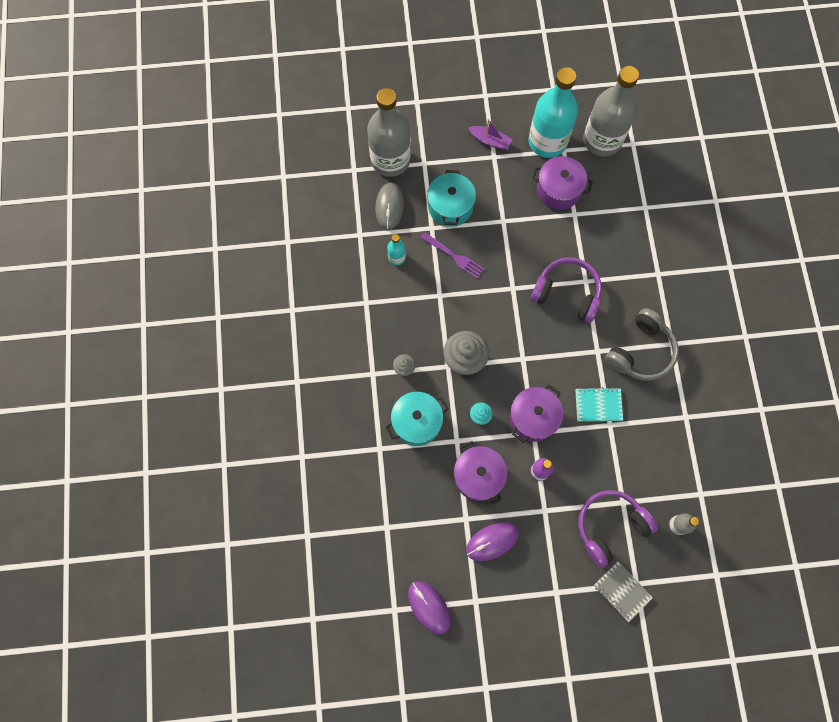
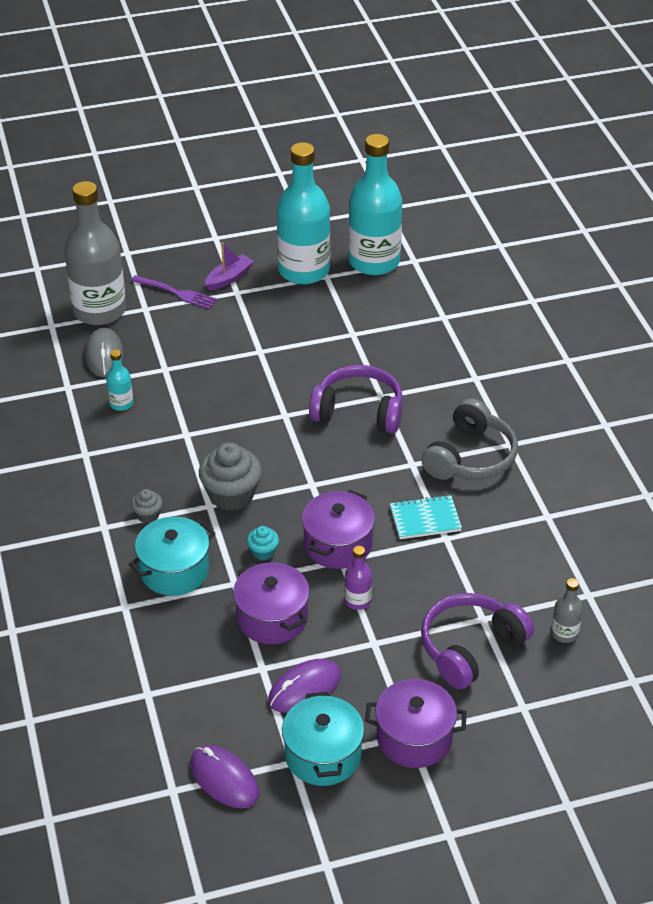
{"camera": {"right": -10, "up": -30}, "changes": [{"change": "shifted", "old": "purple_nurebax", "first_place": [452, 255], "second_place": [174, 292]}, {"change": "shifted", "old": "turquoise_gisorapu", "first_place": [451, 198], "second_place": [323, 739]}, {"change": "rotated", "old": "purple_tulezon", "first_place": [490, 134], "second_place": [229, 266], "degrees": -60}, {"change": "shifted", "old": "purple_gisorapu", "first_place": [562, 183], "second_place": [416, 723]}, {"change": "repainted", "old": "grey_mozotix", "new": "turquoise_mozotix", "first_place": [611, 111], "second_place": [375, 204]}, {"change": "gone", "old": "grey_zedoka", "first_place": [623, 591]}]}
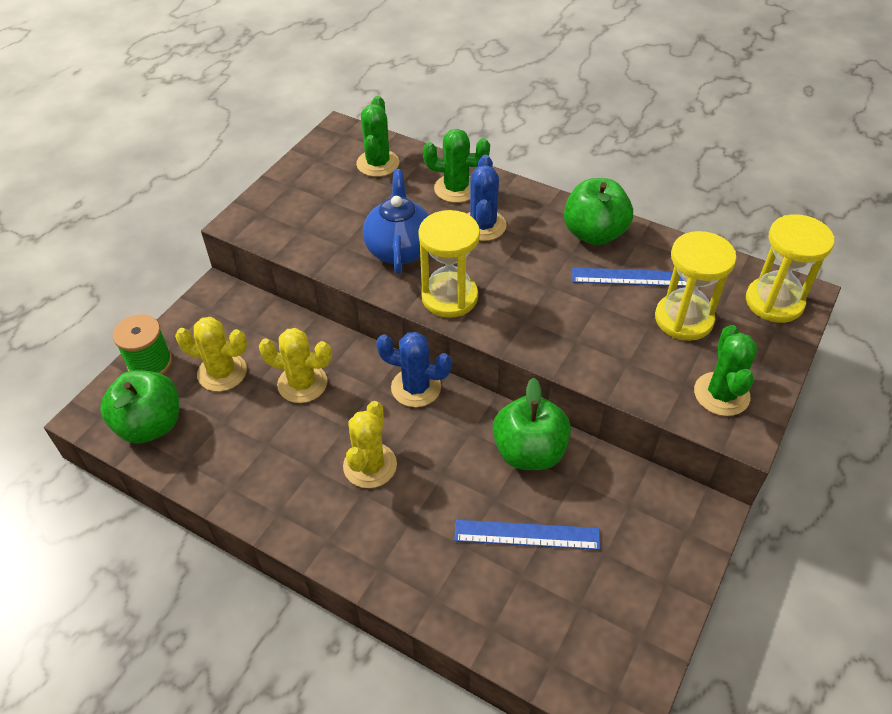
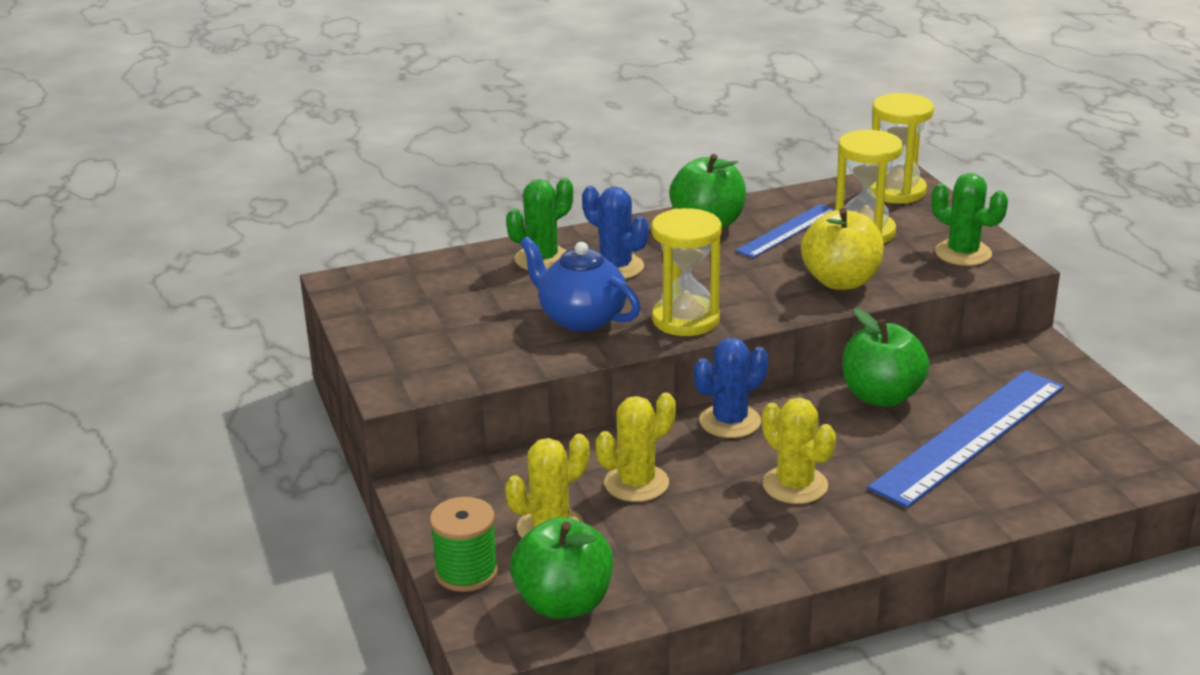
{"camera": {"right": -50, "up": -20}, "changes": [{"change": "gone", "old": "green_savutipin", "first_place": [377, 136]}, {"change": "scaled", "old": "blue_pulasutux", "first_place": [527, 535], "second_place": [965, 439], "factor": 1.79}, {"change": "new", "new": "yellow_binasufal", "second_place": [842, 249]}]}
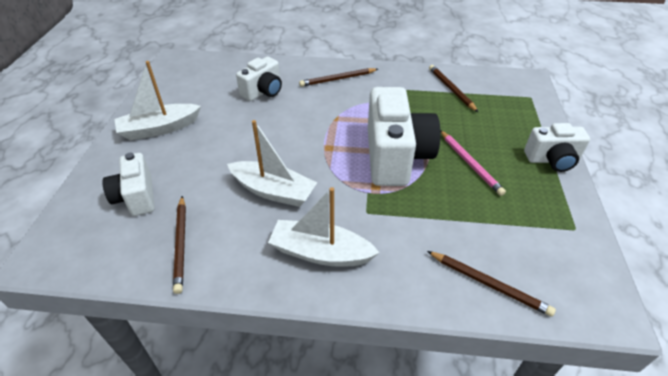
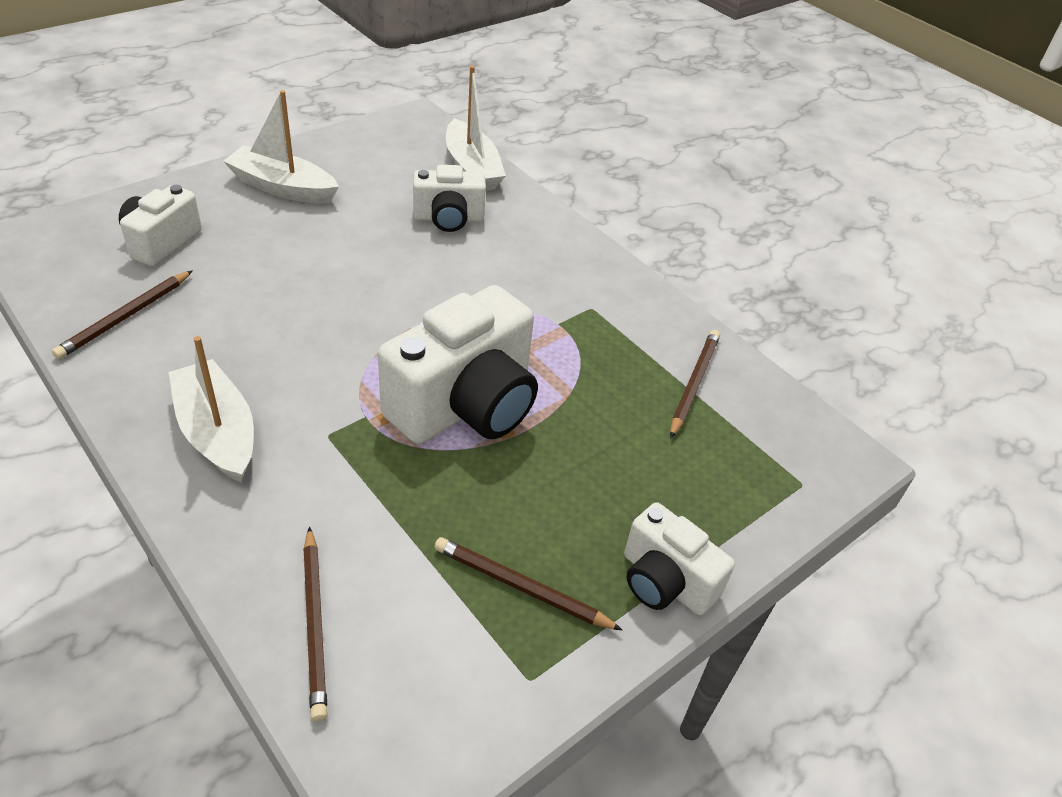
{"camera": {"right": 40, "up": 0}, "changes": [{"change": "shifted", "old": "white_tulezon", "first_place": [272, 163], "second_place": [476, 128]}, {"change": "shifted", "old": "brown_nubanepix", "first_place": [338, 77], "second_place": [528, 583]}, {"change": "gone", "old": "pink_nubanepix", "first_place": [473, 163]}]}
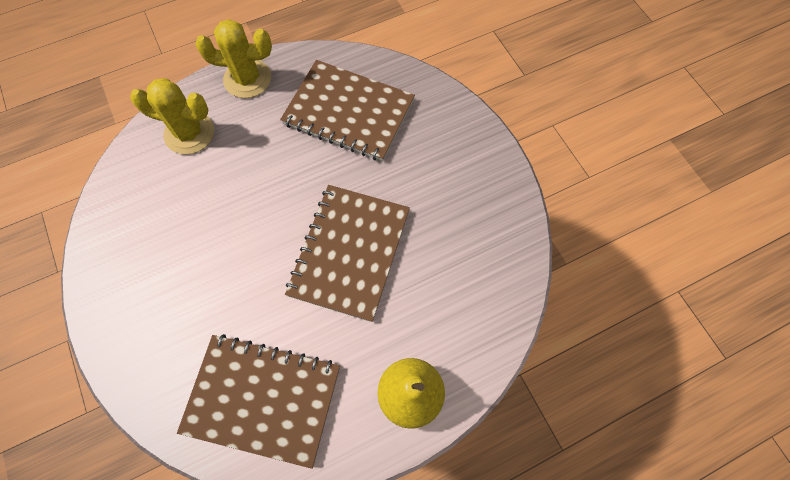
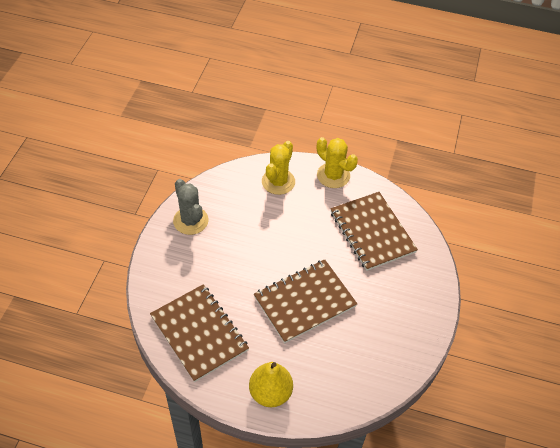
{"camera": {"right": 40, "up": -15}, "changes": [{"change": "rotated", "old": "yellow_savutipin", "first_place": [172, 116], "second_place": [278, 168], "degrees": 60}, {"change": "new", "new": "grey_savutipin", "second_place": [191, 207]}]}
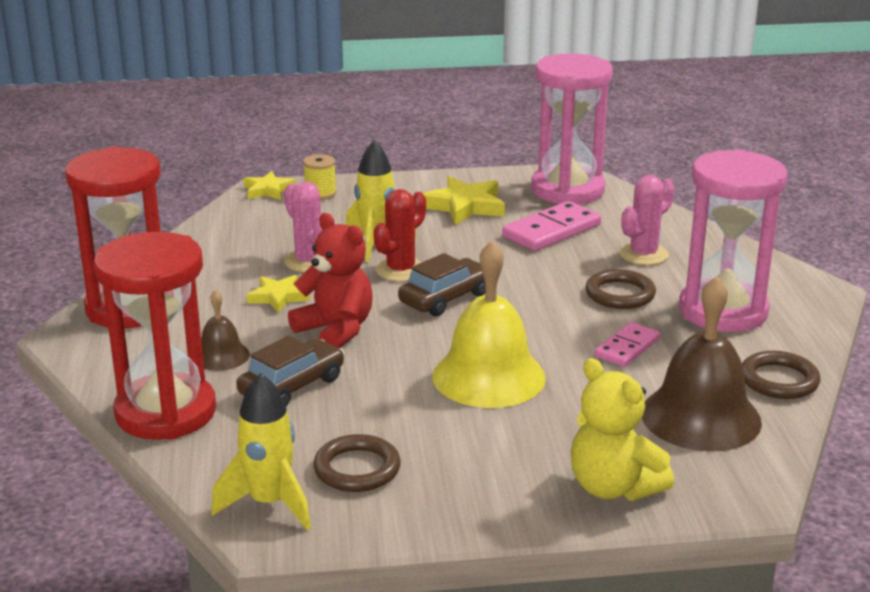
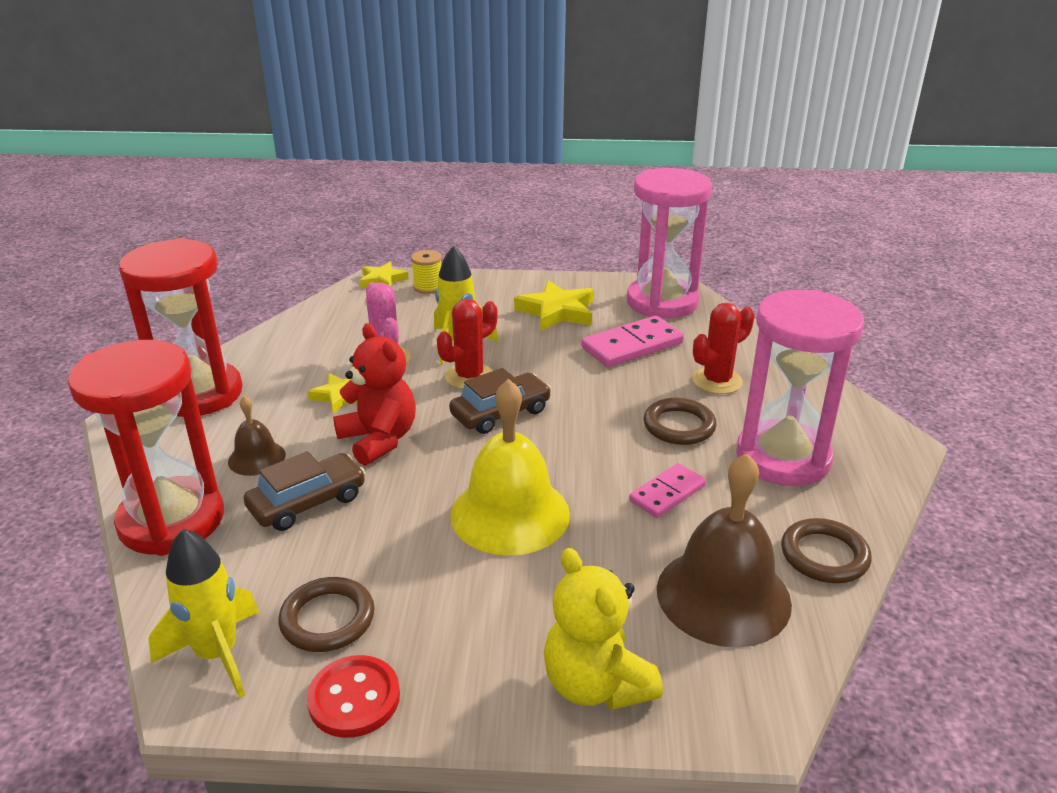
{"camera": {"right": 10, "up": 5}, "changes": [{"change": "repainted", "old": "pink_savutipin", "new": "red_savutipin", "first_place": [646, 220], "second_place": [723, 348]}, {"change": "new", "new": "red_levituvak", "second_place": [353, 696]}]}
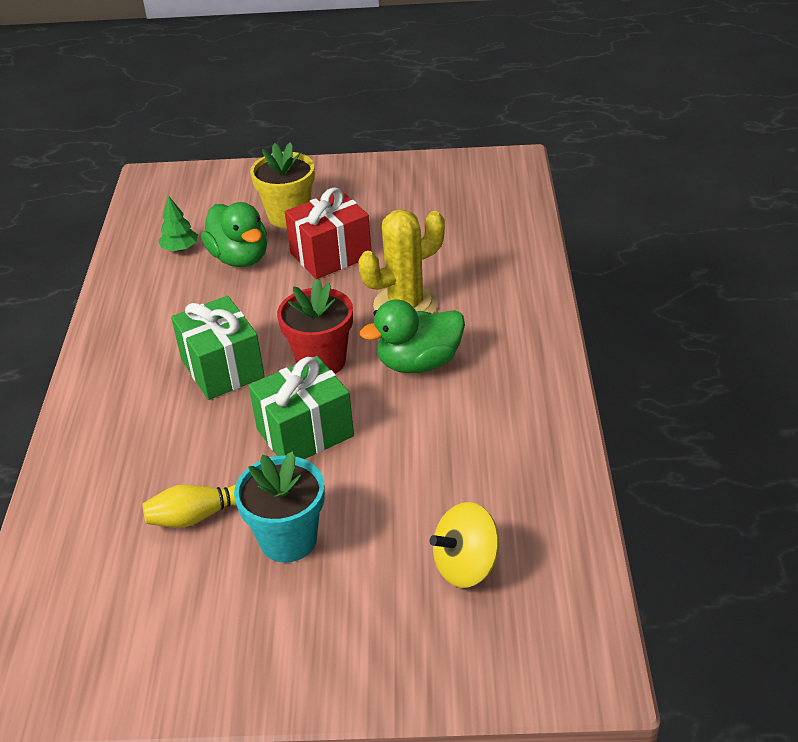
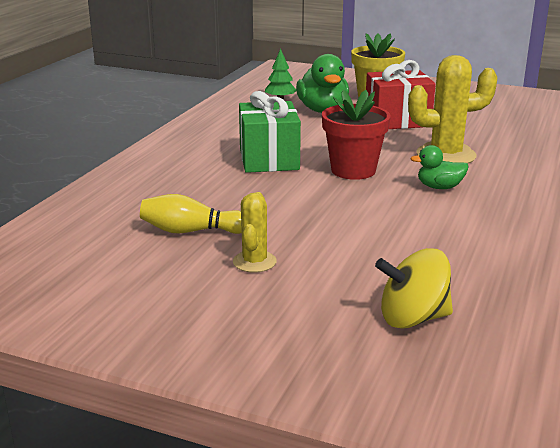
{"camera": {"right": 20, "up": -15}, "changes": [{"change": "swapped", "old": "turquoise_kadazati", "new": "yellow_savutipin", "first_place": [279, 507], "second_place": [255, 232]}, {"change": "gone", "old": "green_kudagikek", "first_place": [301, 407]}, {"change": "scaled", "old": "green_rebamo", "first_place": [412, 336], "second_place": [439, 167], "factor": 0.57}]}
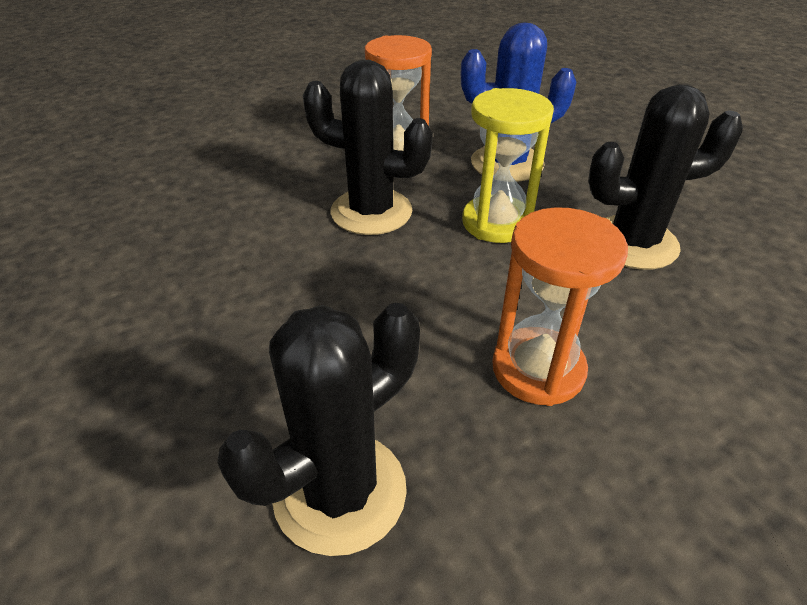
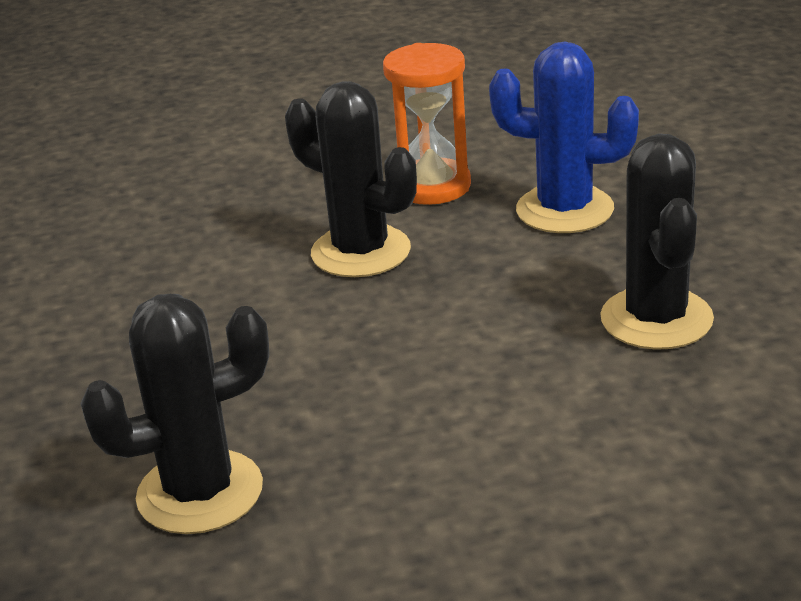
{"camera": {"right": 20, "up": -10}, "changes": [{"change": "gone", "old": "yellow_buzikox", "first_place": [508, 165]}, {"change": "gone", "old": "orange_buzikox", "first_place": [560, 306]}, {"change": "rotated", "old": "black_savutipin", "first_place": [665, 177], "second_place": [657, 241], "degrees": 75}]}
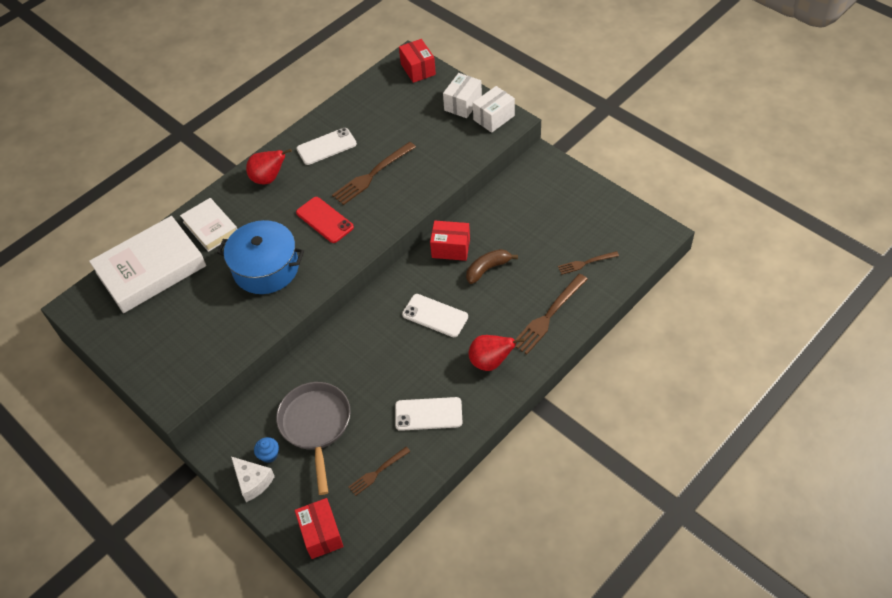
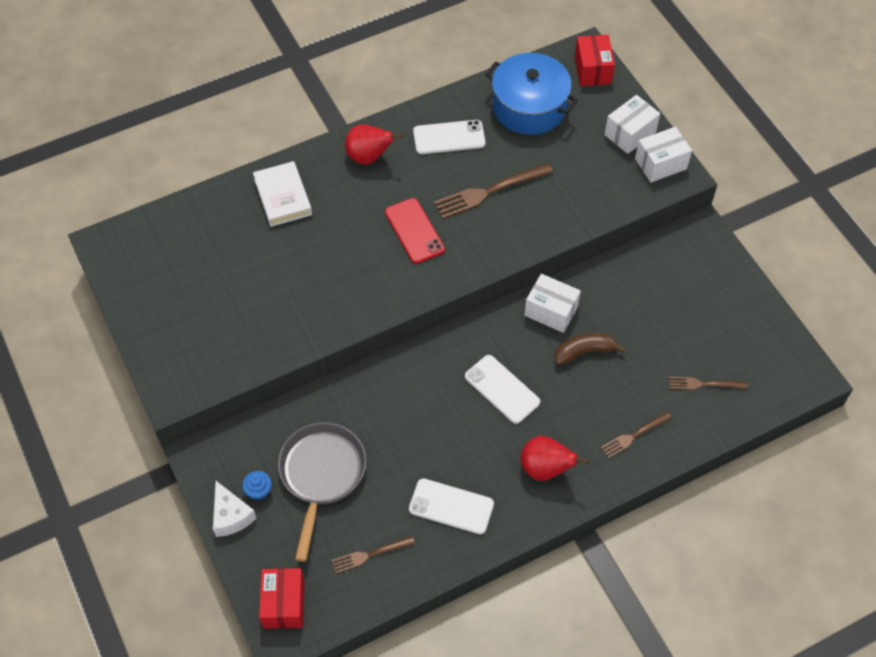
{"camera": {"right": 15, "up": 5}, "changes": [{"change": "gone", "old": "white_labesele", "first_place": [147, 264]}, {"change": "shifted", "old": "blue_gisorapu", "first_place": [260, 257], "second_place": [531, 94]}, {"change": "repainted", "old": "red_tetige", "new": "white_tetige", "first_place": [450, 241], "second_place": [552, 303]}, {"change": "scaled", "old": "brown_nurebax", "first_place": [551, 314], "second_place": [636, 435], "factor": 0.59}]}
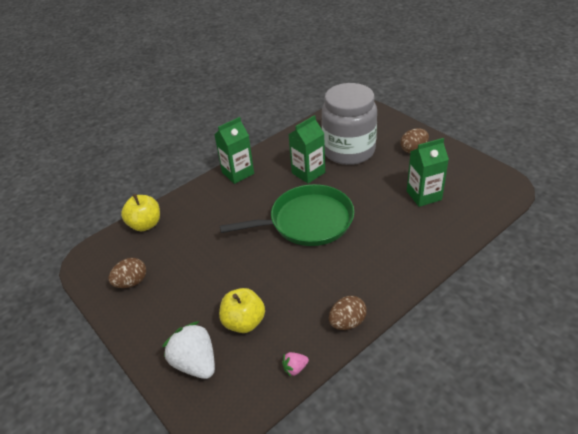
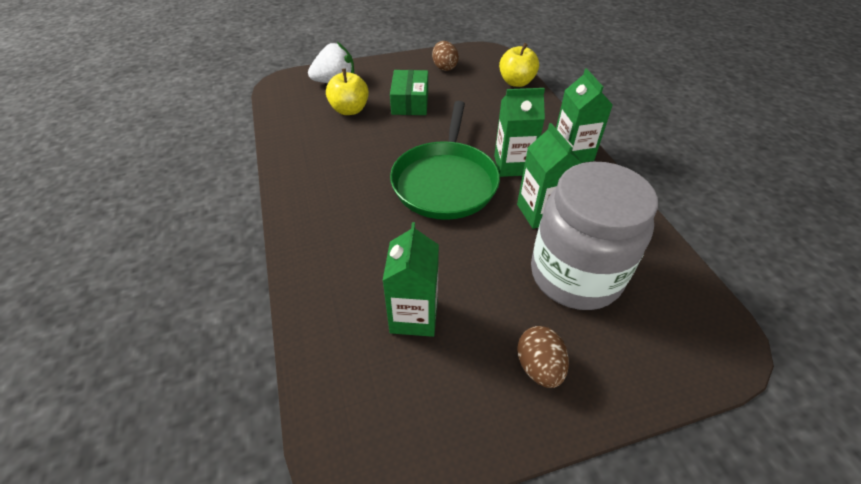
{"camera": {"right": 110, "up": 5}, "changes": [{"change": "gone", "old": "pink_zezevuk", "first_place": [295, 364]}, {"change": "gone", "old": "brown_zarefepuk", "first_place": [348, 313]}, {"change": "new", "new": "green_tetige", "second_place": [409, 92]}, {"change": "new", "new": "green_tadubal", "second_place": [519, 132]}]}
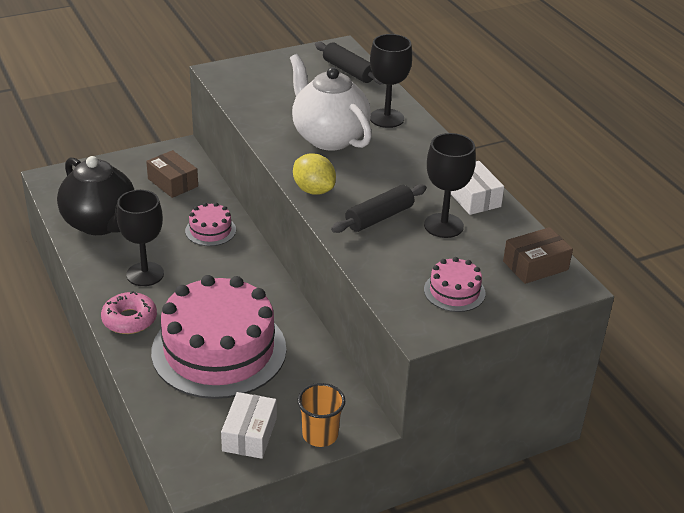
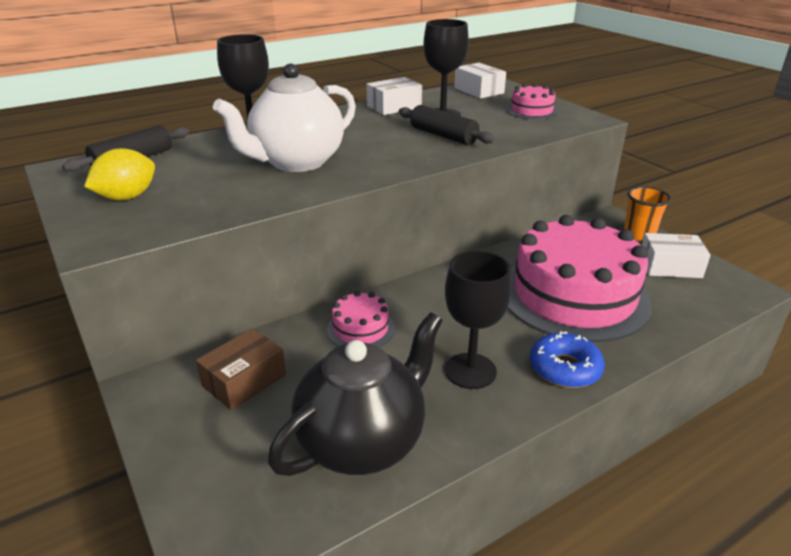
{"camera": {"right": -95, "up": -5}, "changes": [{"change": "repainted", "old": "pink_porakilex", "new": "blue_porakilex", "first_place": [129, 312], "second_place": [567, 359]}, {"change": "shifted", "old": "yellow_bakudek", "first_place": [314, 174], "second_place": [119, 174]}, {"change": "repainted", "old": "brown_tetige", "new": "white_tetige", "first_place": [538, 255], "second_place": [480, 81]}]}
